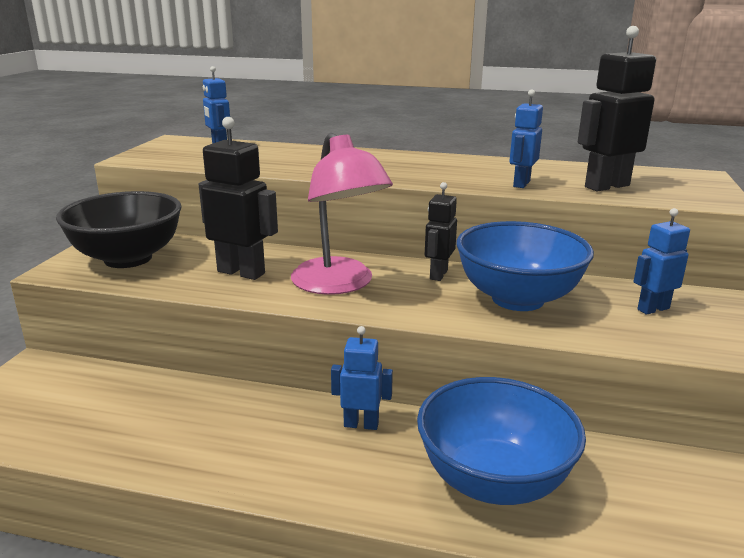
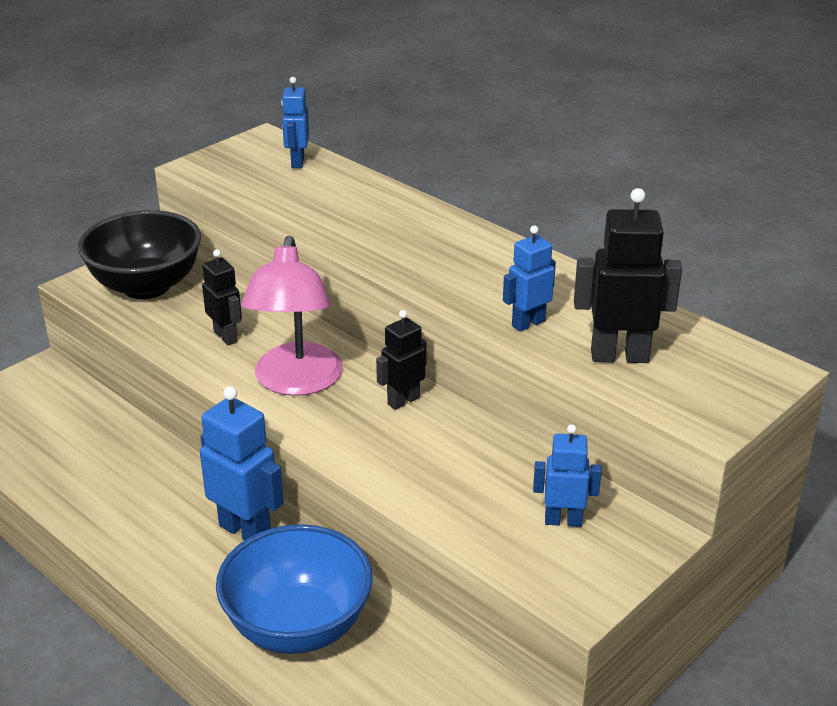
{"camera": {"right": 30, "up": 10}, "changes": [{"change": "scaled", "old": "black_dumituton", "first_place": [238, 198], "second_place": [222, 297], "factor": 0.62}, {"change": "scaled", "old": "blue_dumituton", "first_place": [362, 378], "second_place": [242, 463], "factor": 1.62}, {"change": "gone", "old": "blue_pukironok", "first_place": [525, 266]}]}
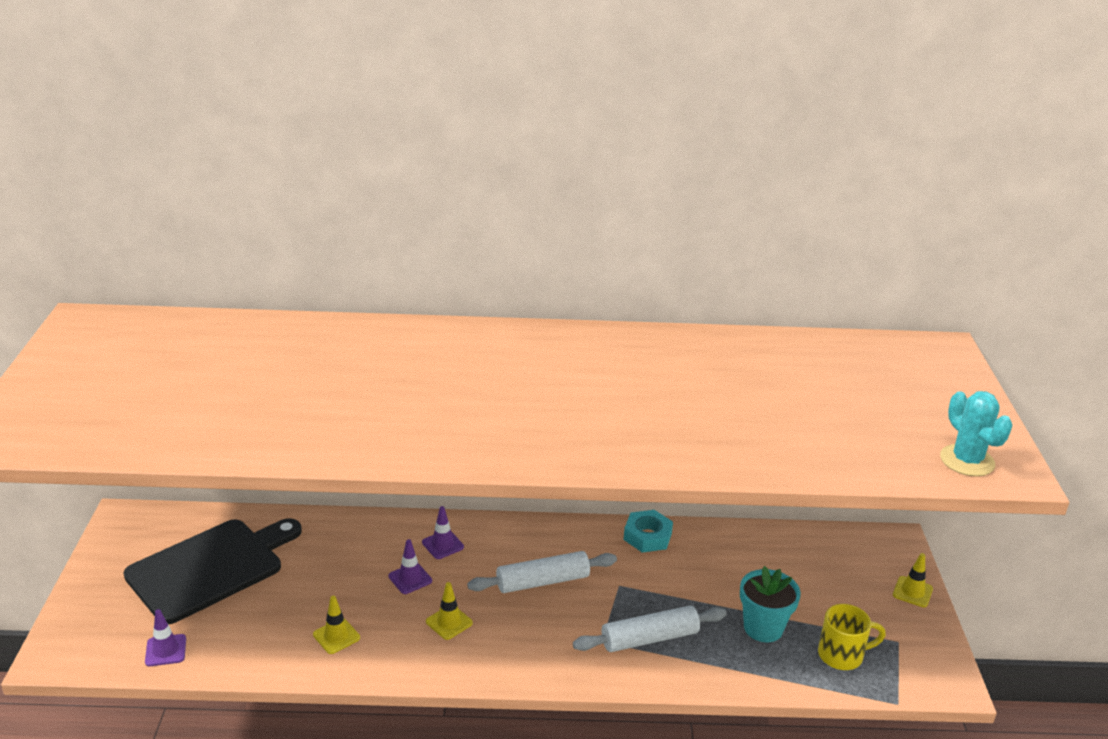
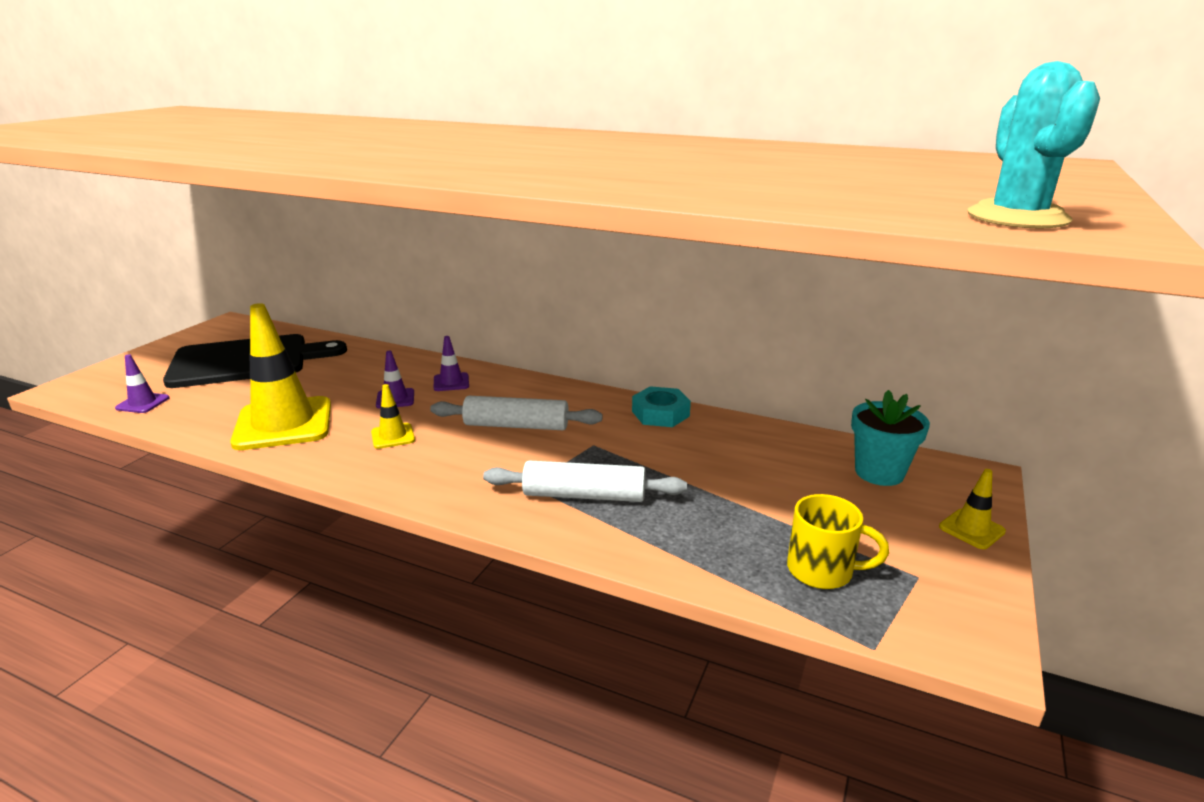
{"camera": {"right": 25, "up": -5}, "changes": [{"change": "scaled", "old": "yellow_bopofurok", "first_place": [336, 625], "second_place": [280, 376], "factor": 2.27}, {"change": "shifted", "old": "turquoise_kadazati", "first_place": [770, 604], "second_place": [890, 438]}]}
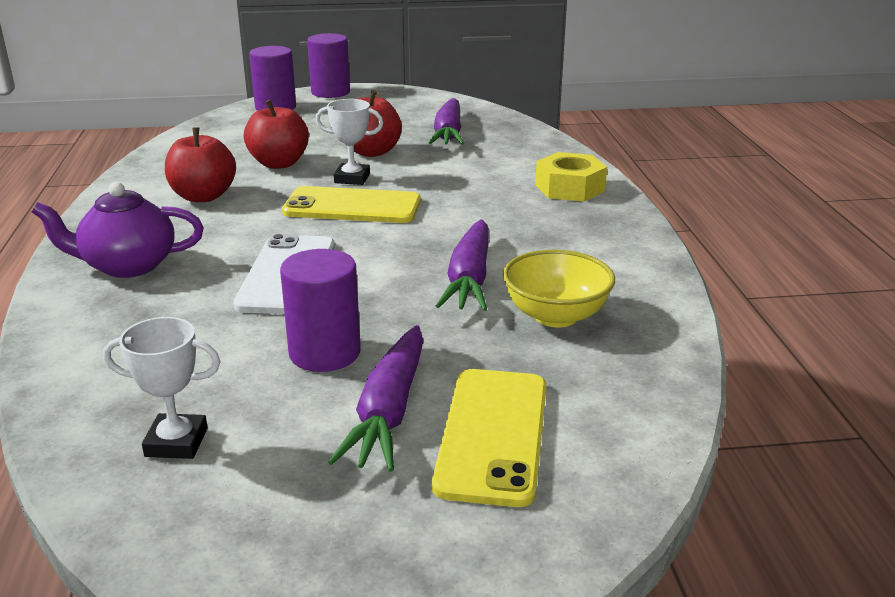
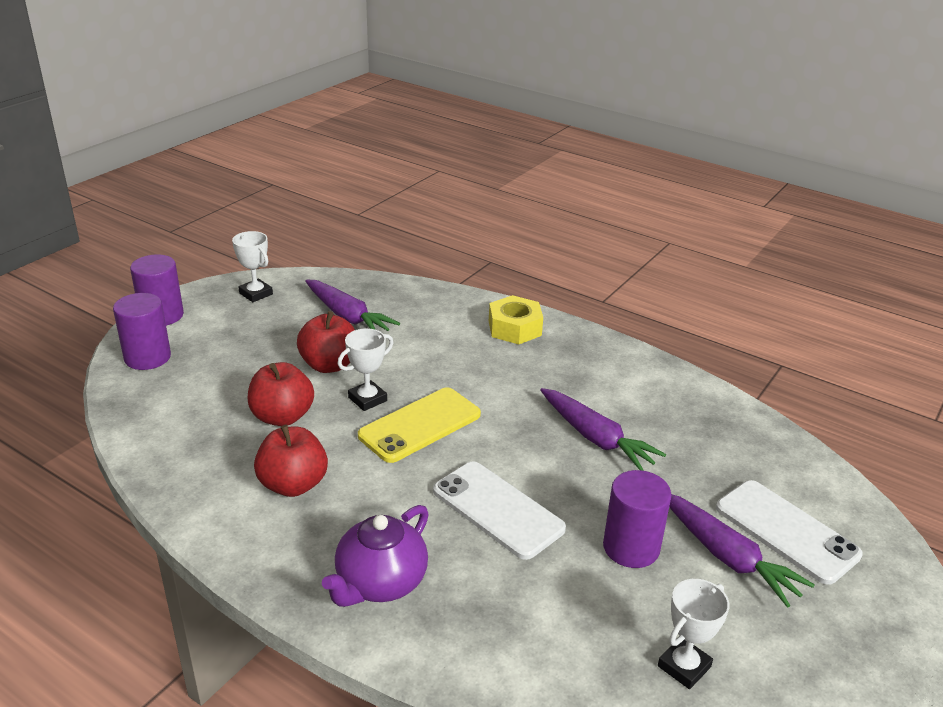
{"camera": {"right": -50, "up": 5}, "changes": [{"change": "repainted", "old": "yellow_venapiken", "new": "white_venapiken", "first_place": [489, 438], "second_place": [789, 532]}, {"change": "gone", "old": "yellow_pukironok", "first_place": [559, 289]}, {"change": "new", "new": "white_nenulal", "second_place": [252, 266]}]}
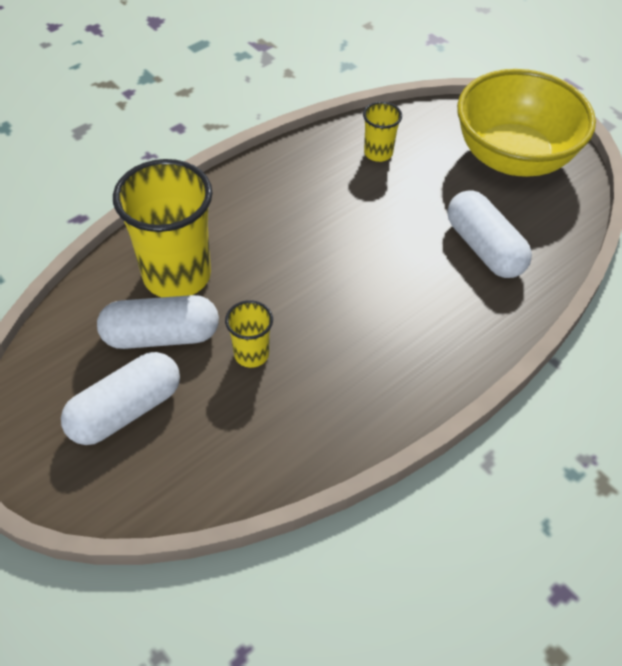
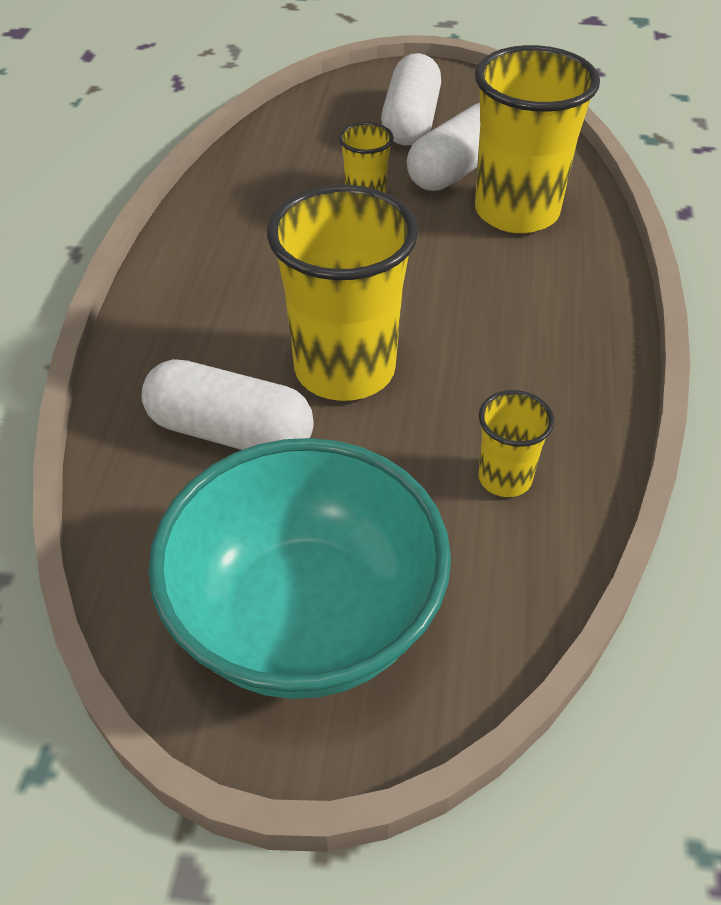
{"camera": {"right": 140, "up": -5}, "changes": [{"change": "repainted", "old": "yellow_pukironok", "new": "turquoise_pukironok", "first_place": [526, 123], "second_place": [299, 568]}, {"change": "new", "new": "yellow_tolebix", "second_place": [342, 293]}]}
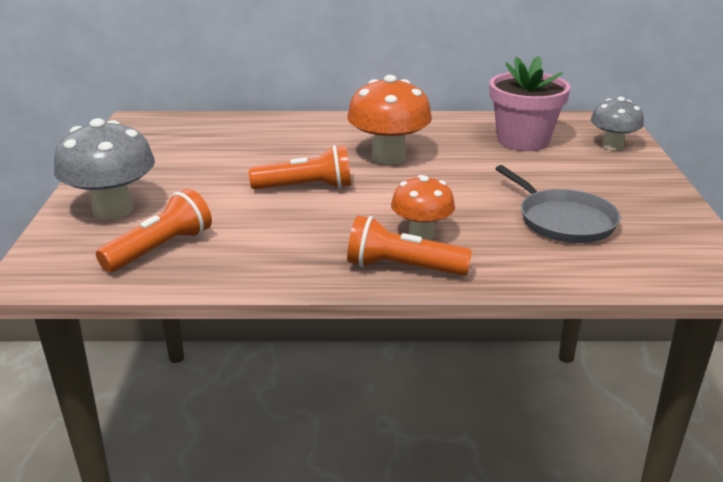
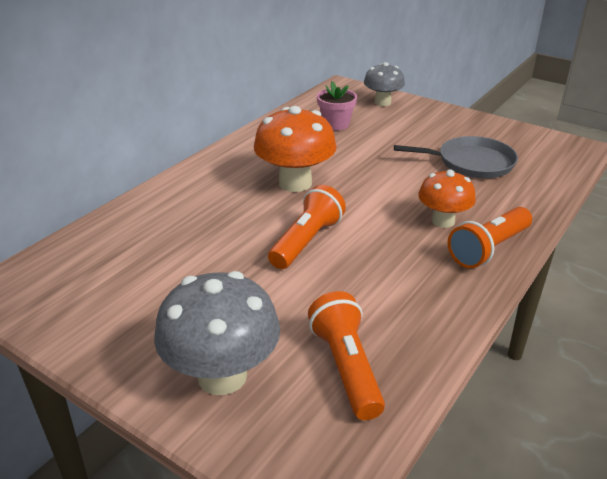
{"camera": {"right": -55, "up": 5}, "changes": [{"change": "scaled", "old": "pink_kadazati", "first_place": [530, 103], "second_place": [337, 105], "factor": 0.59}]}
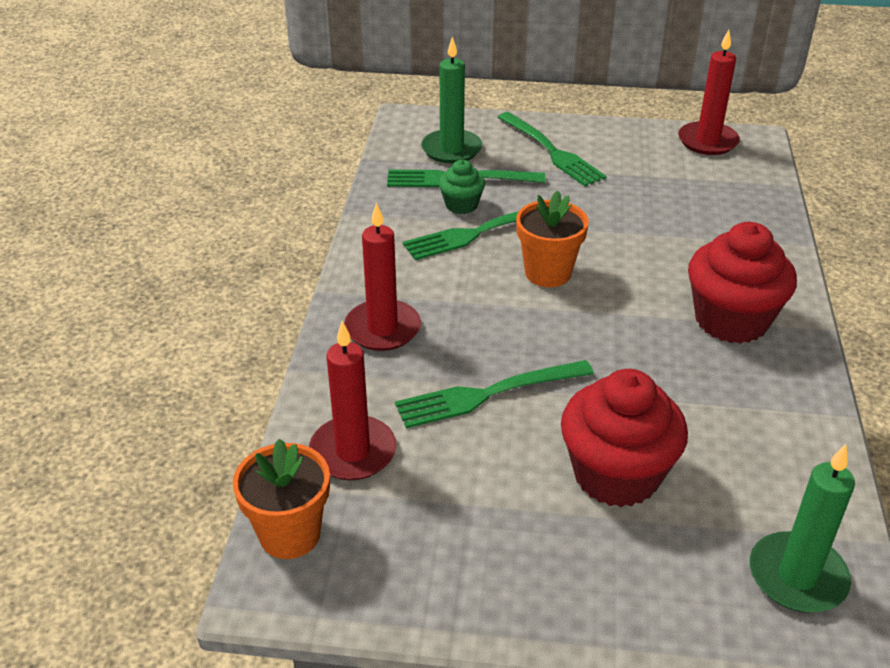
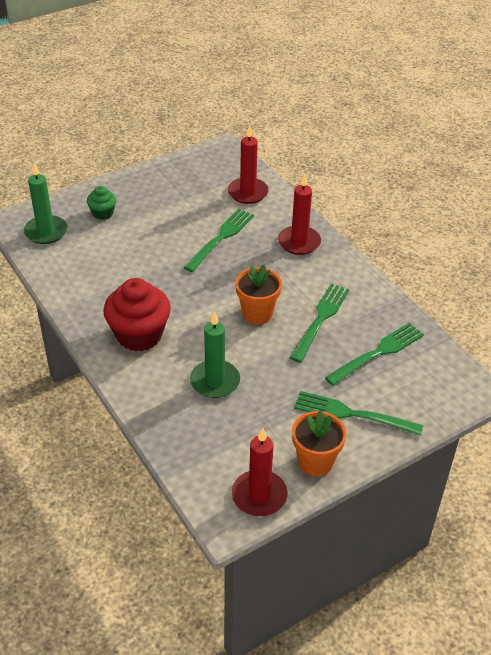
{"camera": {"right": 140, "up": 5}, "changes": [{"change": "shifted", "old": "orange_kadazati", "first_place": [281, 499], "second_place": [319, 443]}, {"change": "shifted", "old": "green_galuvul", "first_place": [451, 100], "second_place": [215, 354]}, {"change": "shifted", "old": "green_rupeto", "first_place": [462, 187], "second_place": [101, 203]}, {"change": "gone", "old": "red_rupeto", "first_place": [624, 438]}]}
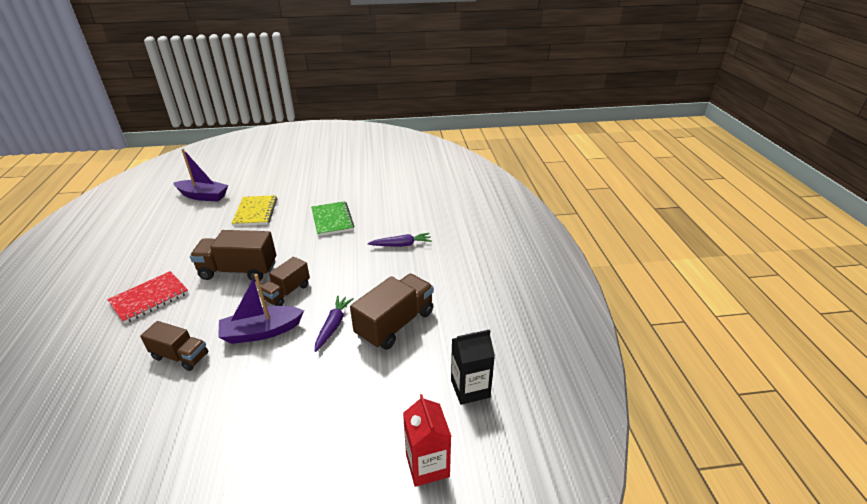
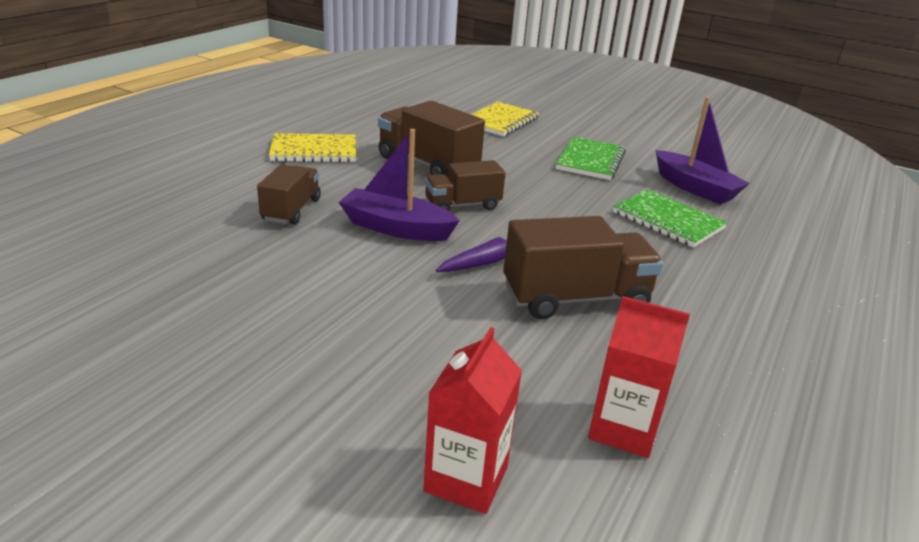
{"camera": {"right": 35, "up": -5}, "changes": [{"change": "repainted", "old": "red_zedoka", "new": "yellow_zedoka", "first_place": [147, 297], "second_place": [312, 148]}, {"change": "rotated", "old": "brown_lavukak", "first_place": [174, 346], "second_place": [289, 194], "degrees": -135}, {"change": "shifted", "old": "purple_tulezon", "first_place": [200, 175], "second_place": [703, 150]}, {"change": "swapped", "old": "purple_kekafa", "new": "green_zedoka", "first_place": [400, 240], "second_place": [670, 218]}, {"change": "repainted", "old": "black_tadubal", "new": "red_tadubal", "first_place": [473, 367], "second_place": [639, 377]}]}
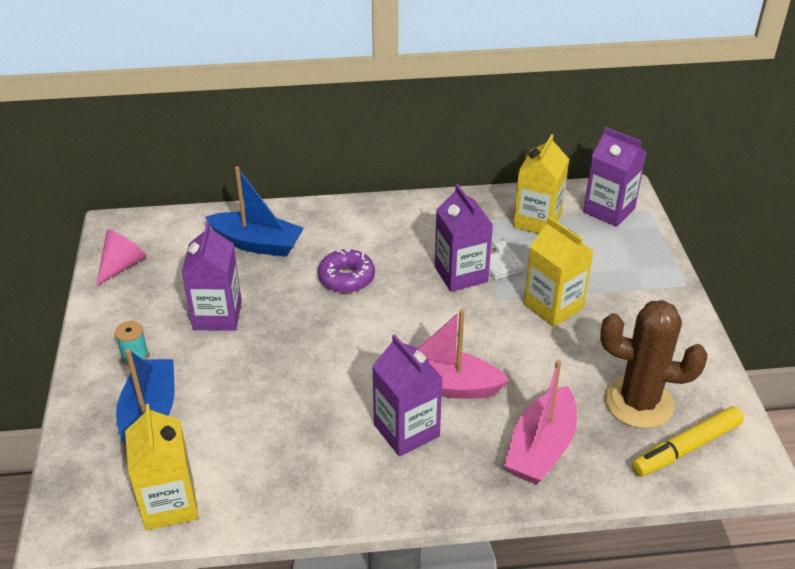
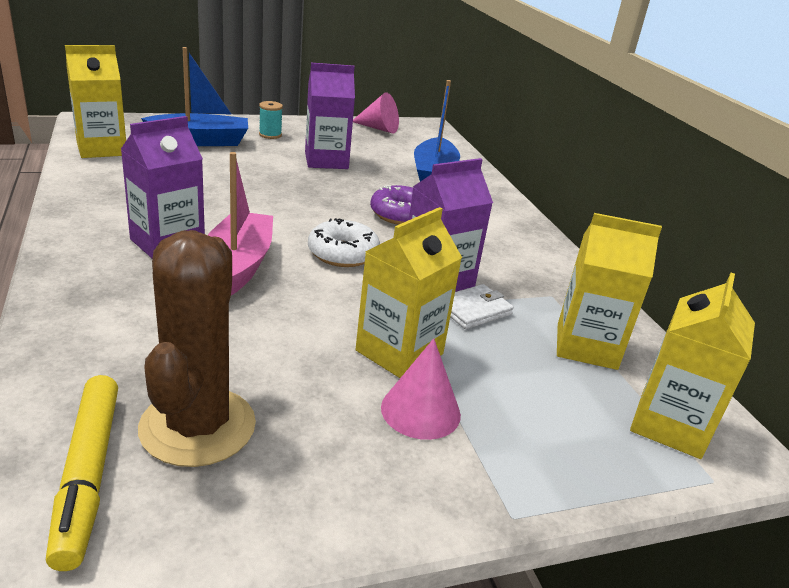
{"camera": {"right": 75, "up": -10}, "changes": [{"change": "gone", "old": "pink_tulezon", "first_place": [540, 422]}, {"change": "repainted", "old": "purple_tadubal", "new": "yellow_tadubal", "first_place": [614, 177], "second_place": [692, 366]}, {"change": "rotated", "old": "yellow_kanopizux", "first_place": [688, 441], "second_place": [82, 473], "degrees": -150}, {"change": "new", "new": "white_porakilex", "second_place": [344, 242]}, {"change": "new", "new": "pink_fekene", "second_place": [421, 389]}]}
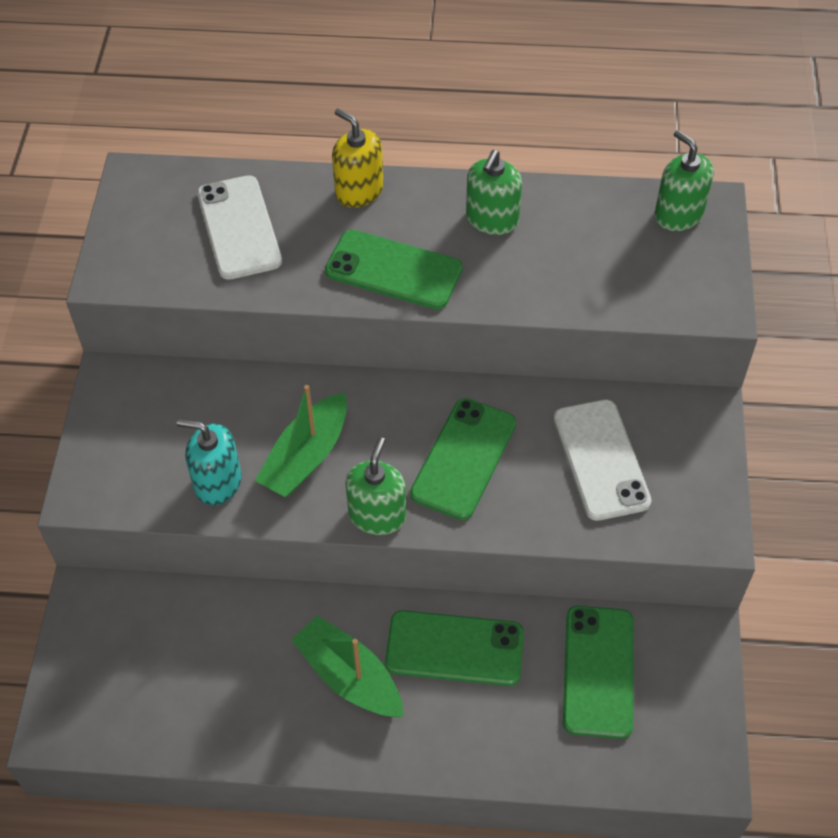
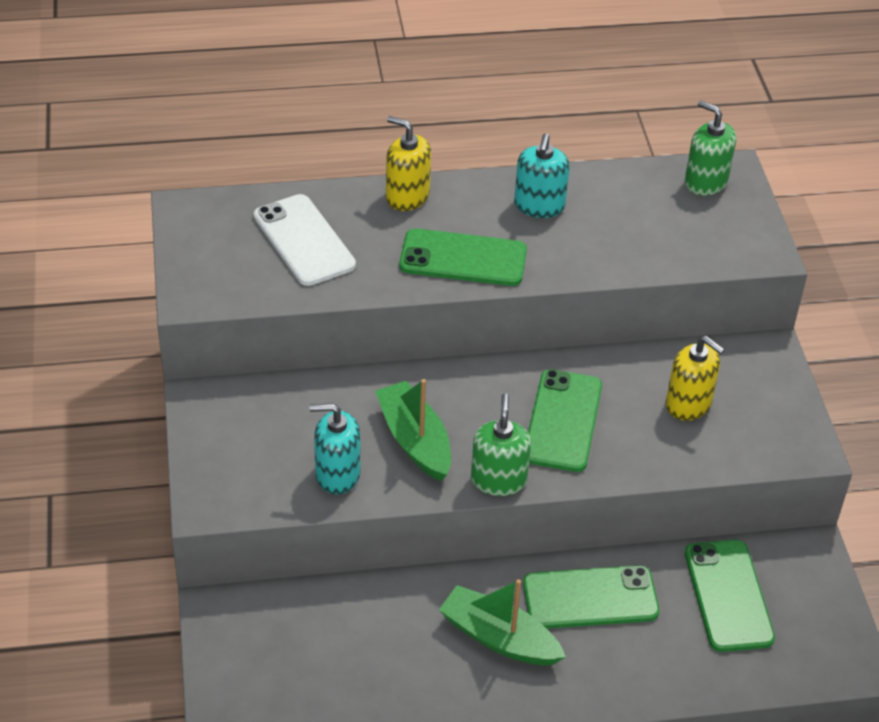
{"camera": {"right": -15, "up": -10}, "changes": [{"change": "rotated", "old": "green_tulezon", "first_place": [301, 441], "second_place": [413, 430], "degrees": 135}, {"change": "repainted", "old": "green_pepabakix", "new": "turquoise_pepabakix", "first_place": [494, 192], "second_place": [542, 175]}, {"change": "swapped", "old": "white_venapiken", "new": "yellow_pepabakix", "first_place": [603, 460], "second_place": [695, 378]}]}
